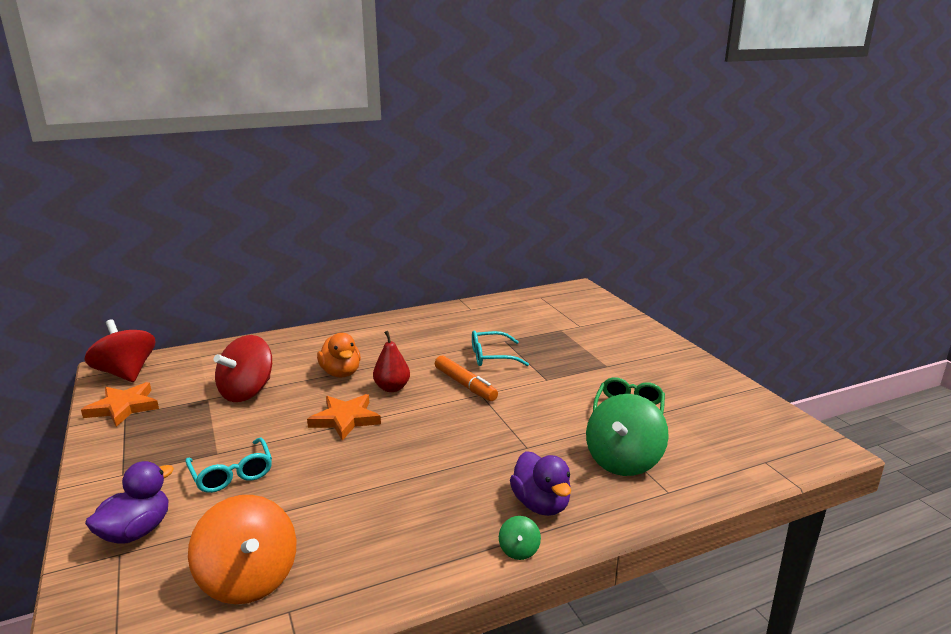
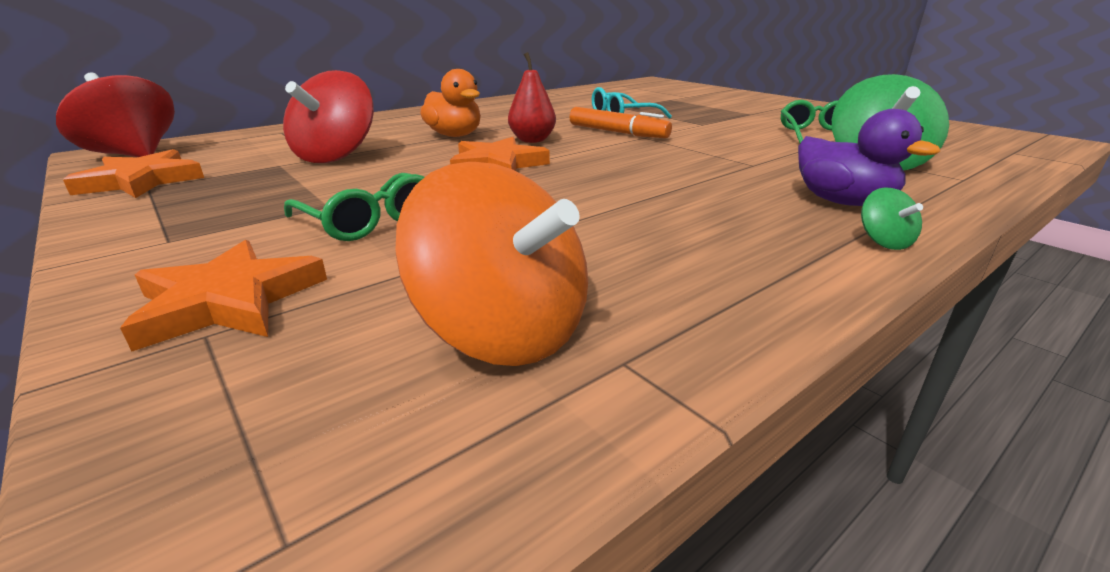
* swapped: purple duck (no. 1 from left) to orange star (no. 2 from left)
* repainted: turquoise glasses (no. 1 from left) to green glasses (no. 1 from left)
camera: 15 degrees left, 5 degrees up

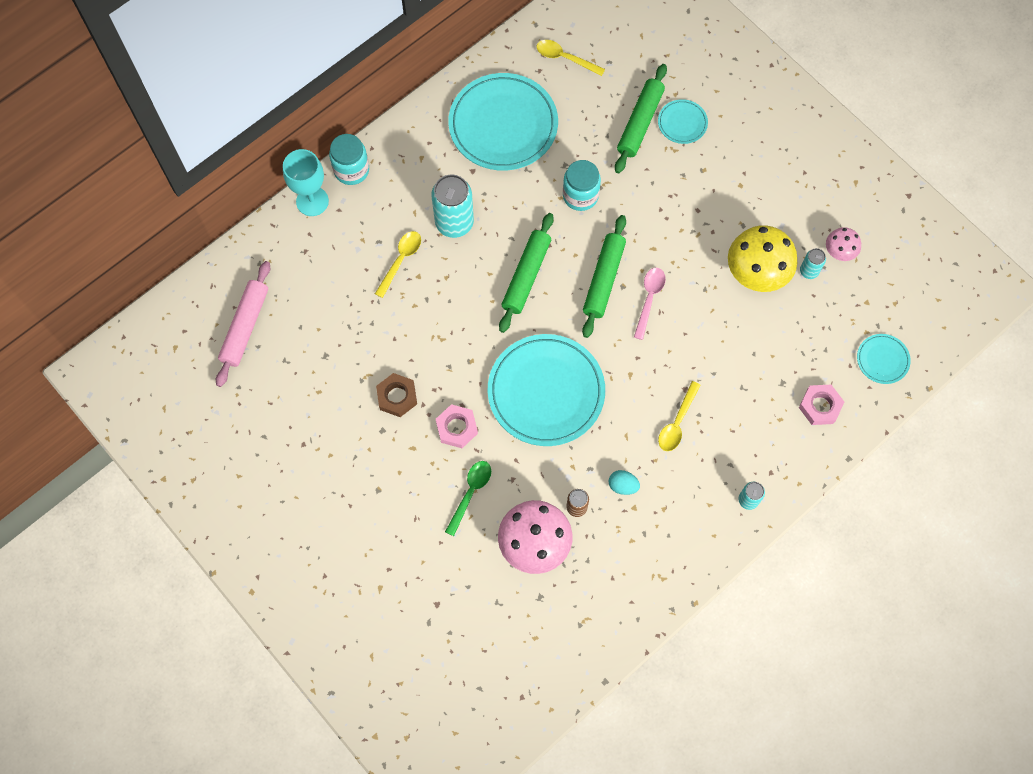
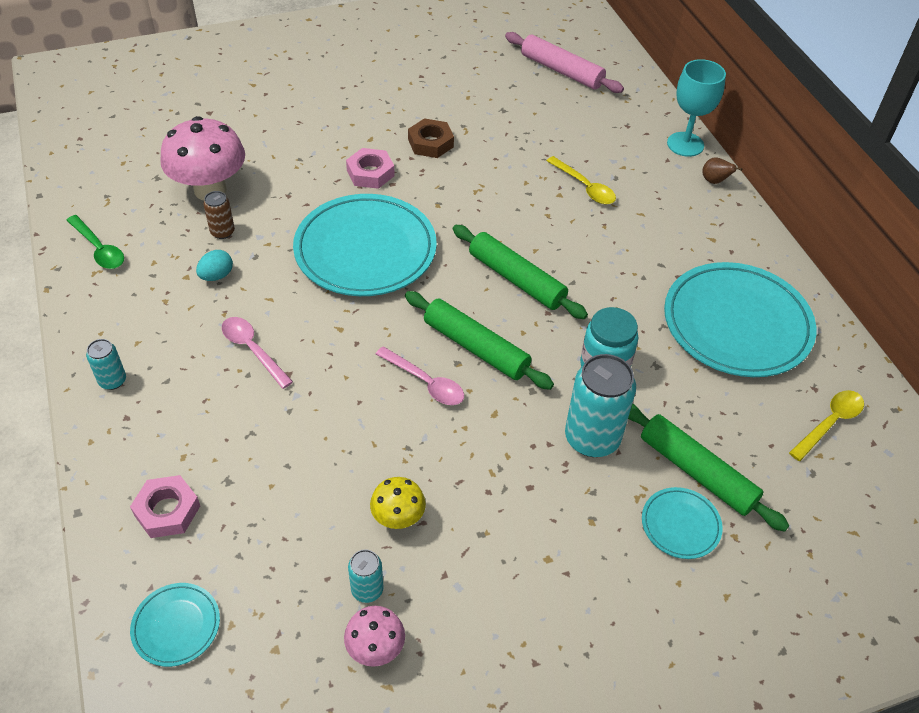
* shifted: turquoise can (no. 1 from left in the first image) to turquoise can (no. 3 from left)
* shifted: green spoon
* swapped: turquoise jar (no. 1 from left) to brown pear
* repainted: yellow spoon (no. 3 from left) to pink spoon (no. 1 from left)
* scaled: yellow mushroom x0.52
camera: 110 degrees right, 20 degrees down

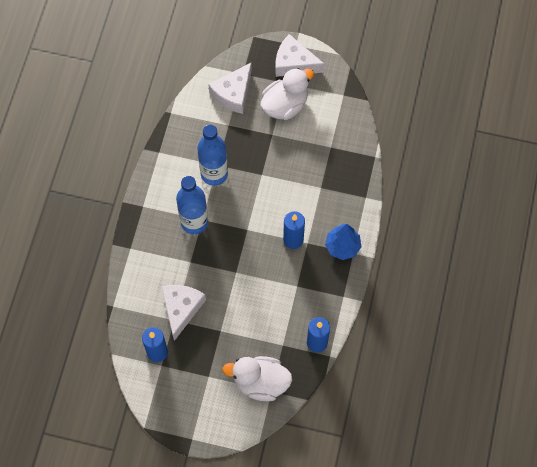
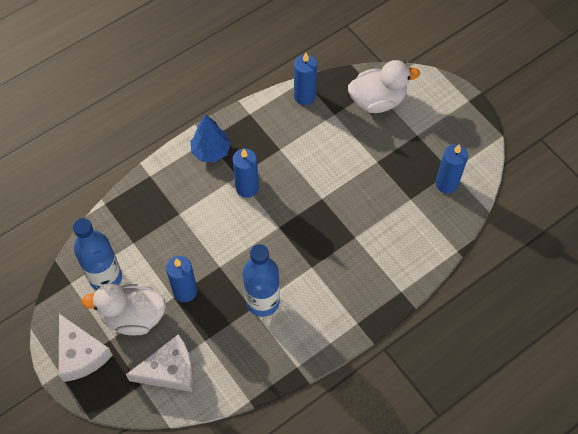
* gone: white cheese (no. 1 from left)
* new: blue candle (no. 1 from left)
* shifted: blue bottle (no. 1 from left)
* rotated: white duck (no. 1 from left in the first image) 60 degrees counterclockwise
camera: 140 degrees left, 5 degrees down

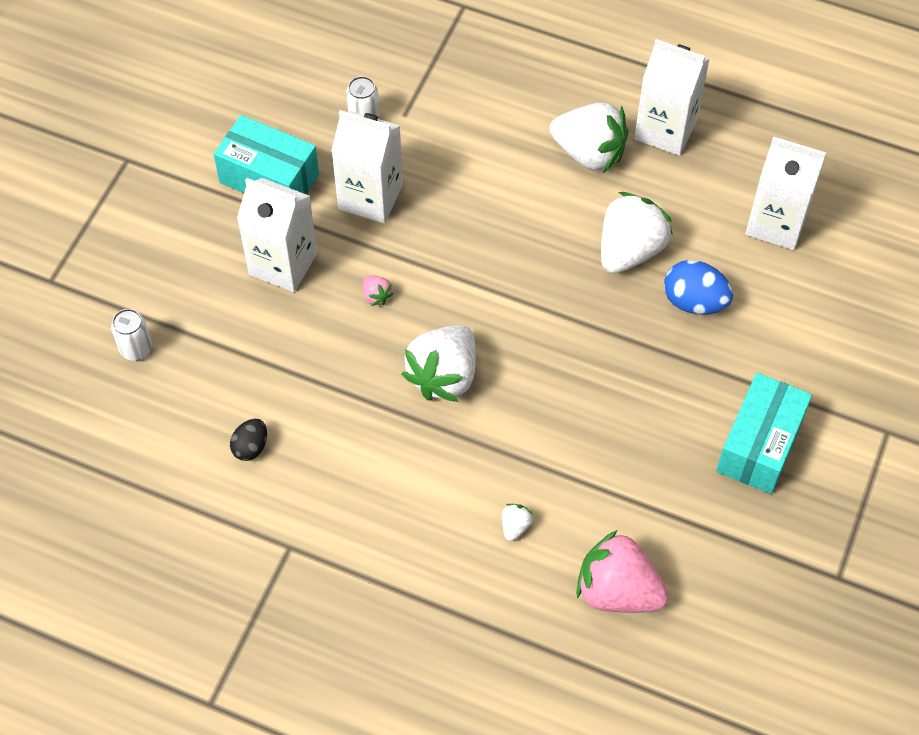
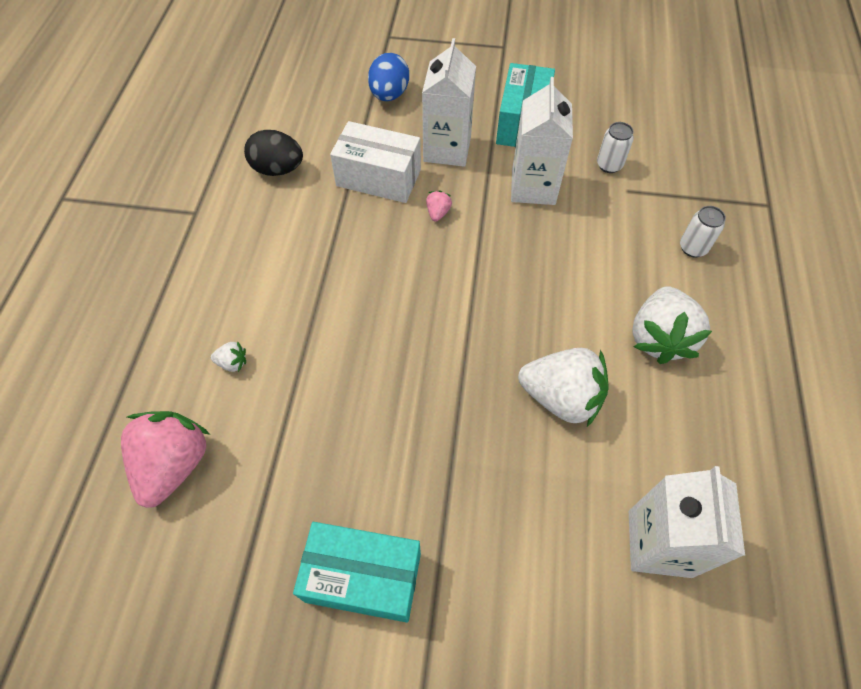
* gone: white strawberry (no. 1 from left)
* gone: white carton (no. 3 from left)
* new: white box
* shifted: white can (no. 1 from left in the first image) to white can (no. 2 from left)
* shifted: blue egg
* rotated: pink strawberry (no. 1 from left in the first image) 150 degrees clockwise
* scaled: black egg x1.62
camera: 75 degrees right, 0 degrees up

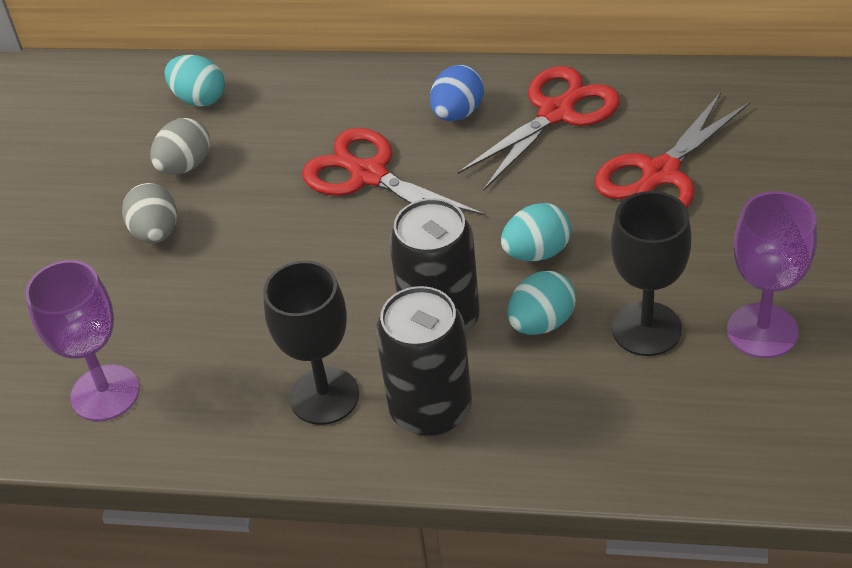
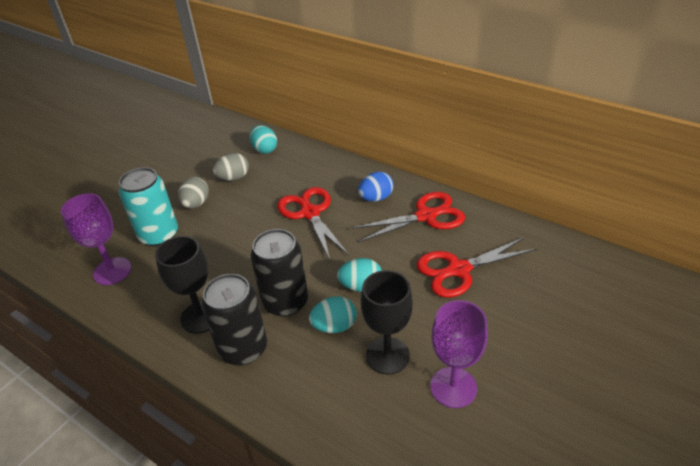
* new: turquoise can
camera: 25 degrees right, 5 degrees down

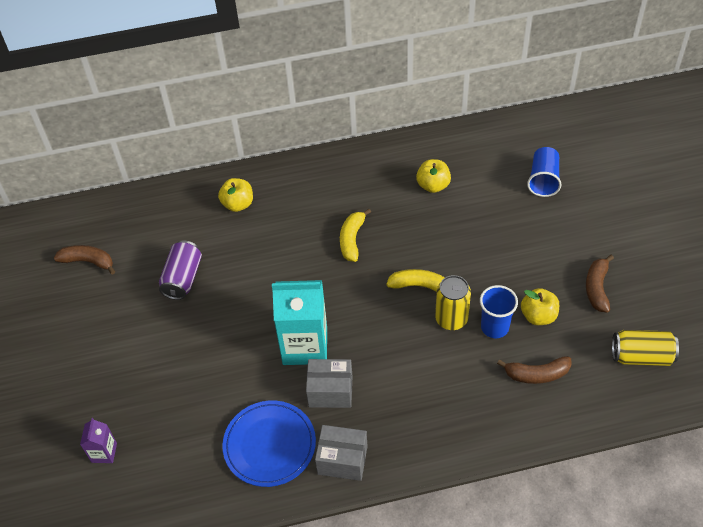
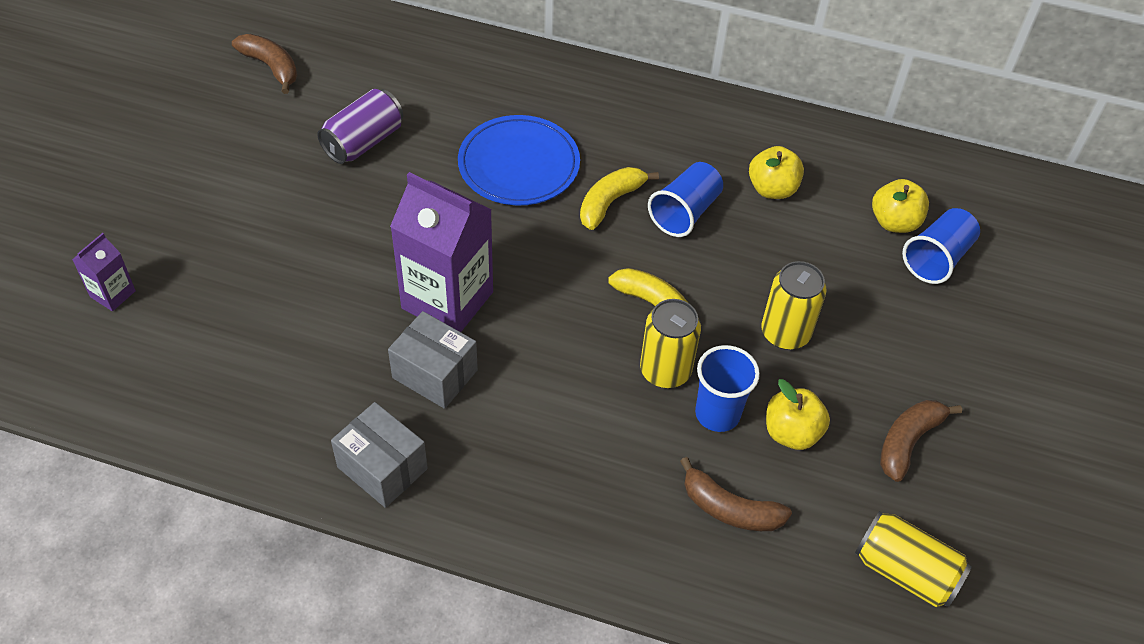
* new: blue cup (no. 1 from left)
* new: yellow can (no. 2 from left)
* shifted: yellow apple (no. 1 from left in the first image) to yellow apple (no. 3 from left)
* shifted: blue plate
* repainted: turquoise carton to purple carton (no. 2 from left)
camera: 25 degrees right, 0 degrees up

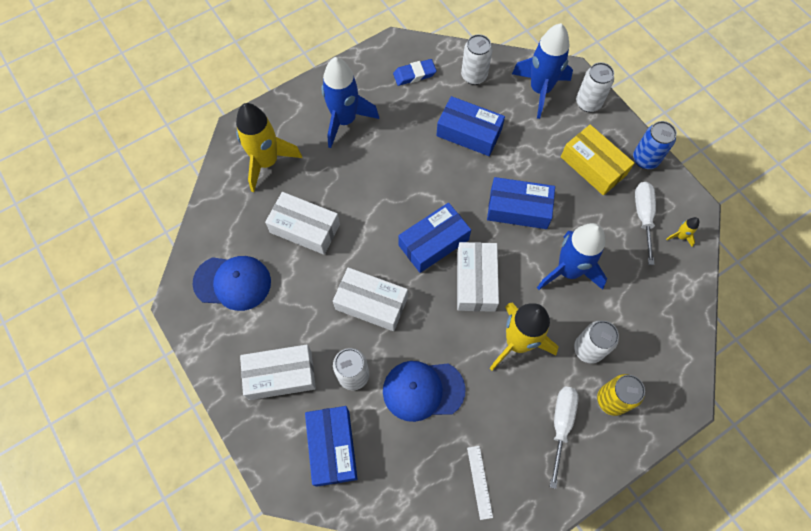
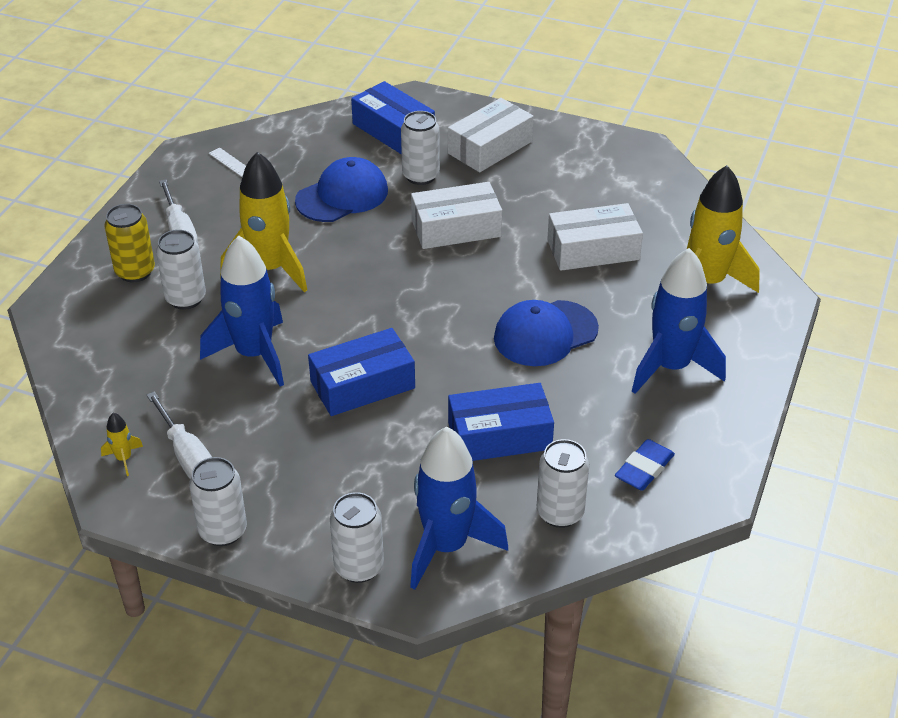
* gone: blue box (no. 2 from left)
* gone: white box (no. 4 from left)
* gone: yellow box
* shifted: blue cap (no. 1 from left in the first image) to blue cap (no. 2 from left)
* repainted: blue can to white can (no. 2 from left)
camera: 145 degrees right, 25 degrees down

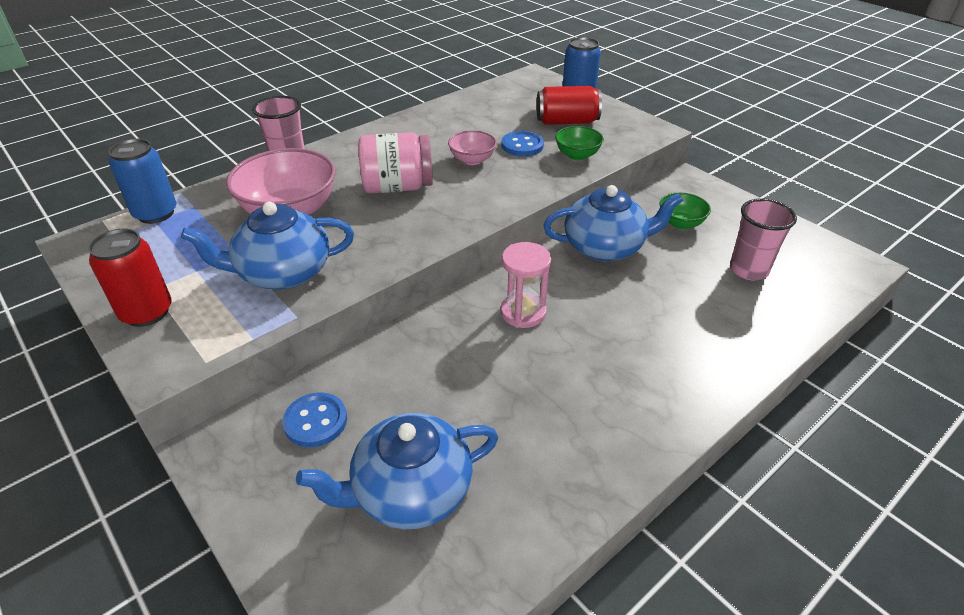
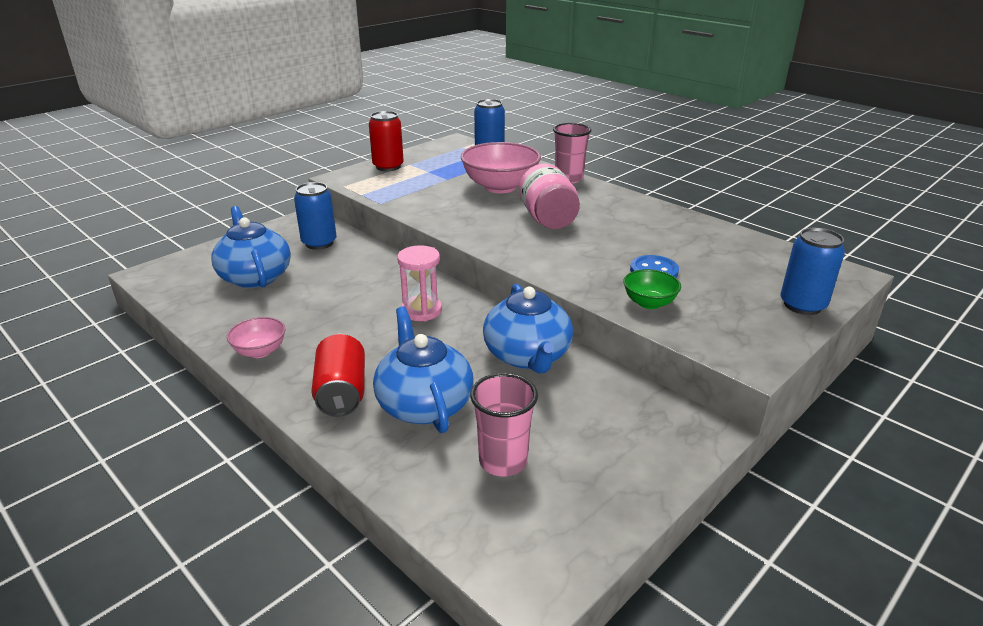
* gone: green bowl (no. 2 from left)
* shifted: blue teapot (no. 1 from left in the first image) to blue teapot (no. 2 from left)
* shifted: pink bowl (no. 2 from left in the first image) to pink bowl (no. 1 from left)
* shifted: red can (no. 2 from left in the first image) to red can (no. 1 from left)
* swapped: blue button (no. 1 from left) to blue can (no. 1 from left)
camera: 85 degrees right, 10 degrees down

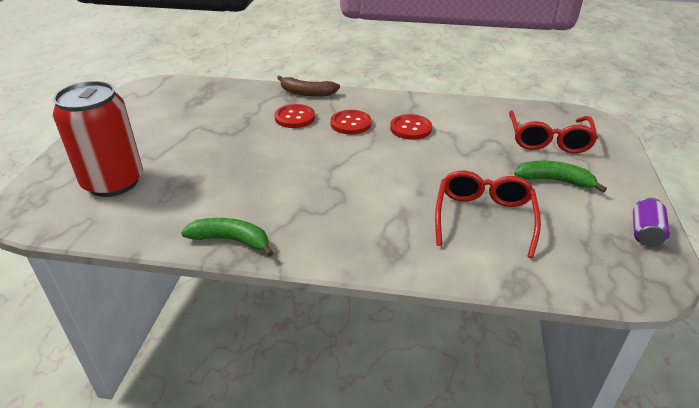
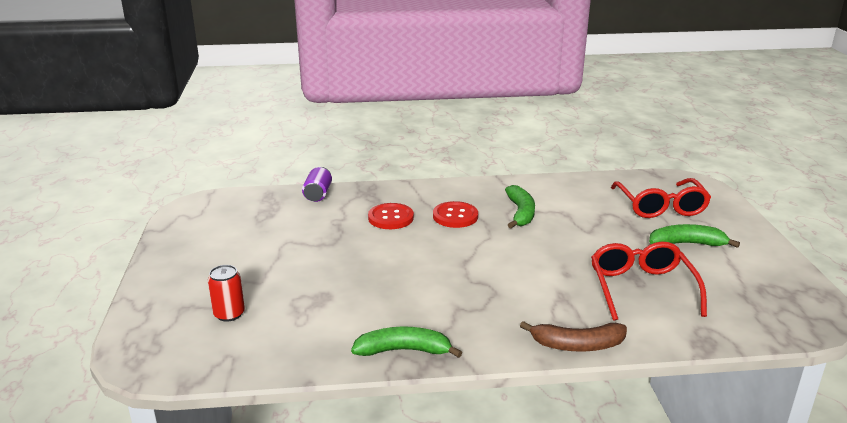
* shifted: brown banana
* shifted: purple can
* swapped: red button (no. 3 from left) to green banana (no. 2 from left)
* scaled: red can x0.44
camera: 15 degrees left, 10 degrees down

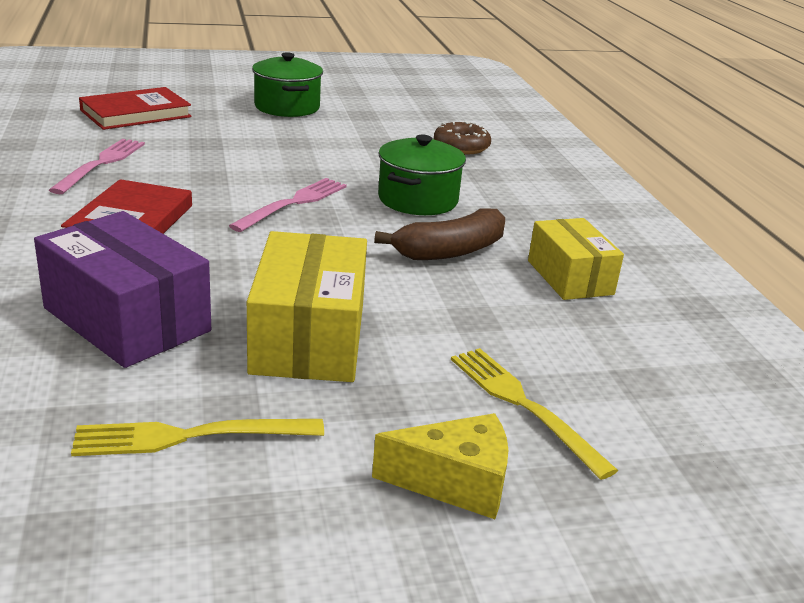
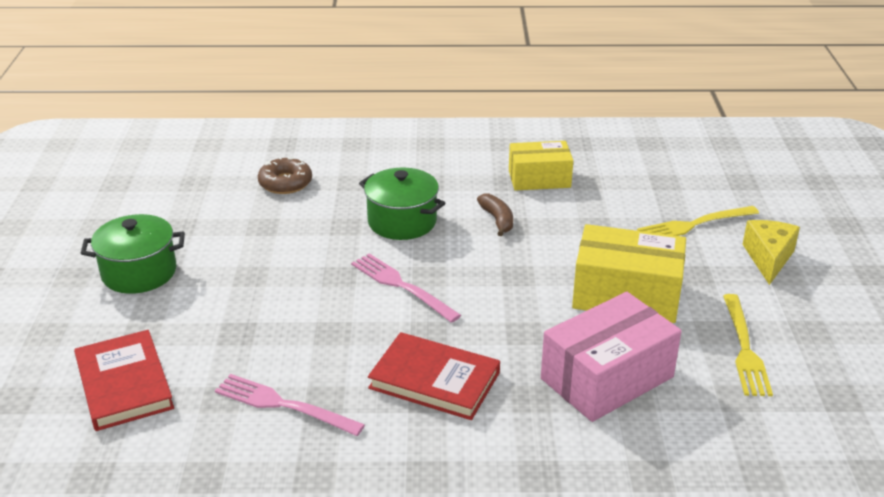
* repainted: purple box to pink box
* scaled: brown banana x0.62
camera: 75 degrees left, 5 degrees up

